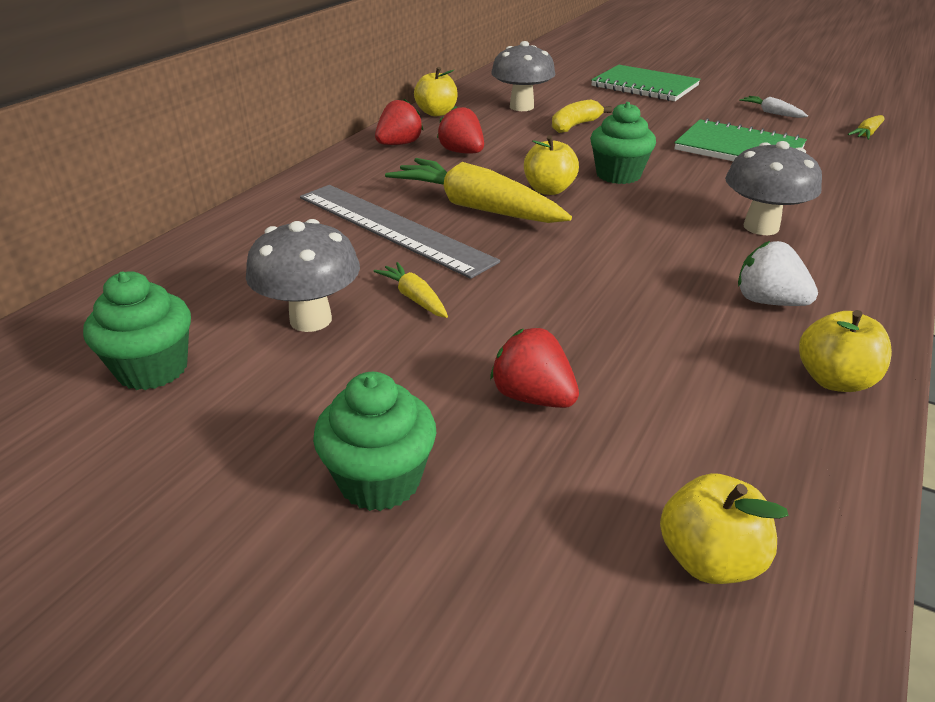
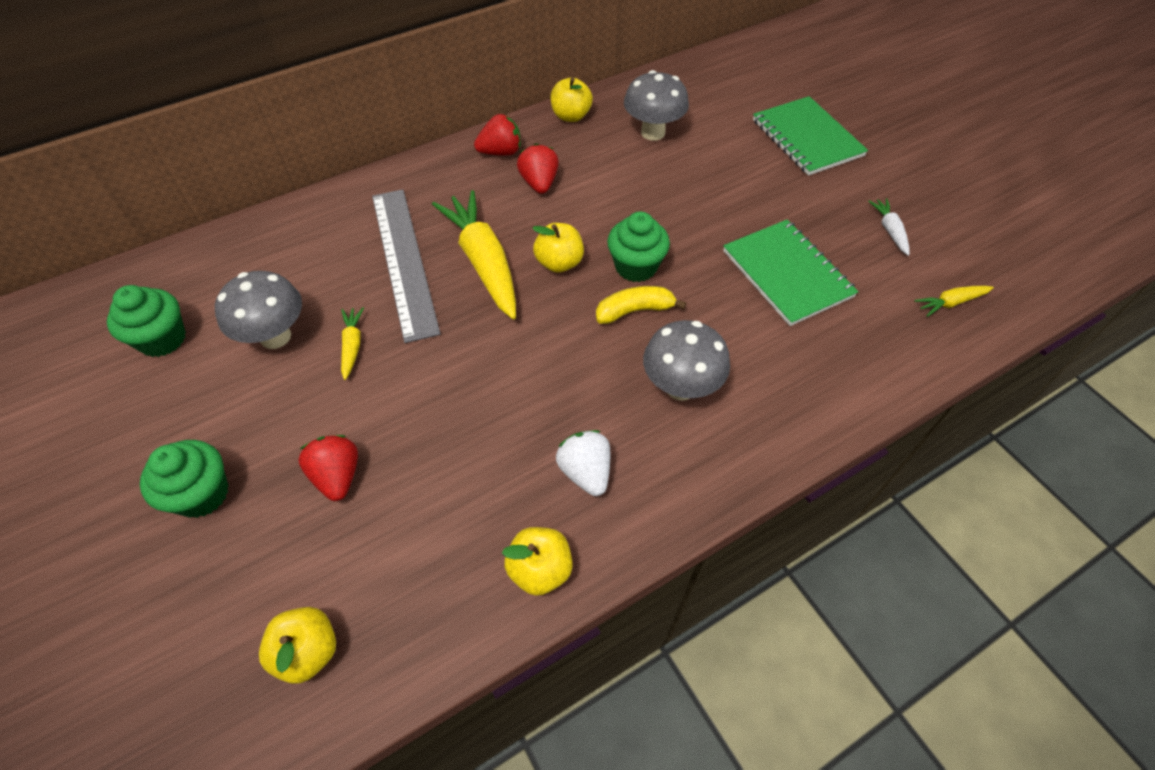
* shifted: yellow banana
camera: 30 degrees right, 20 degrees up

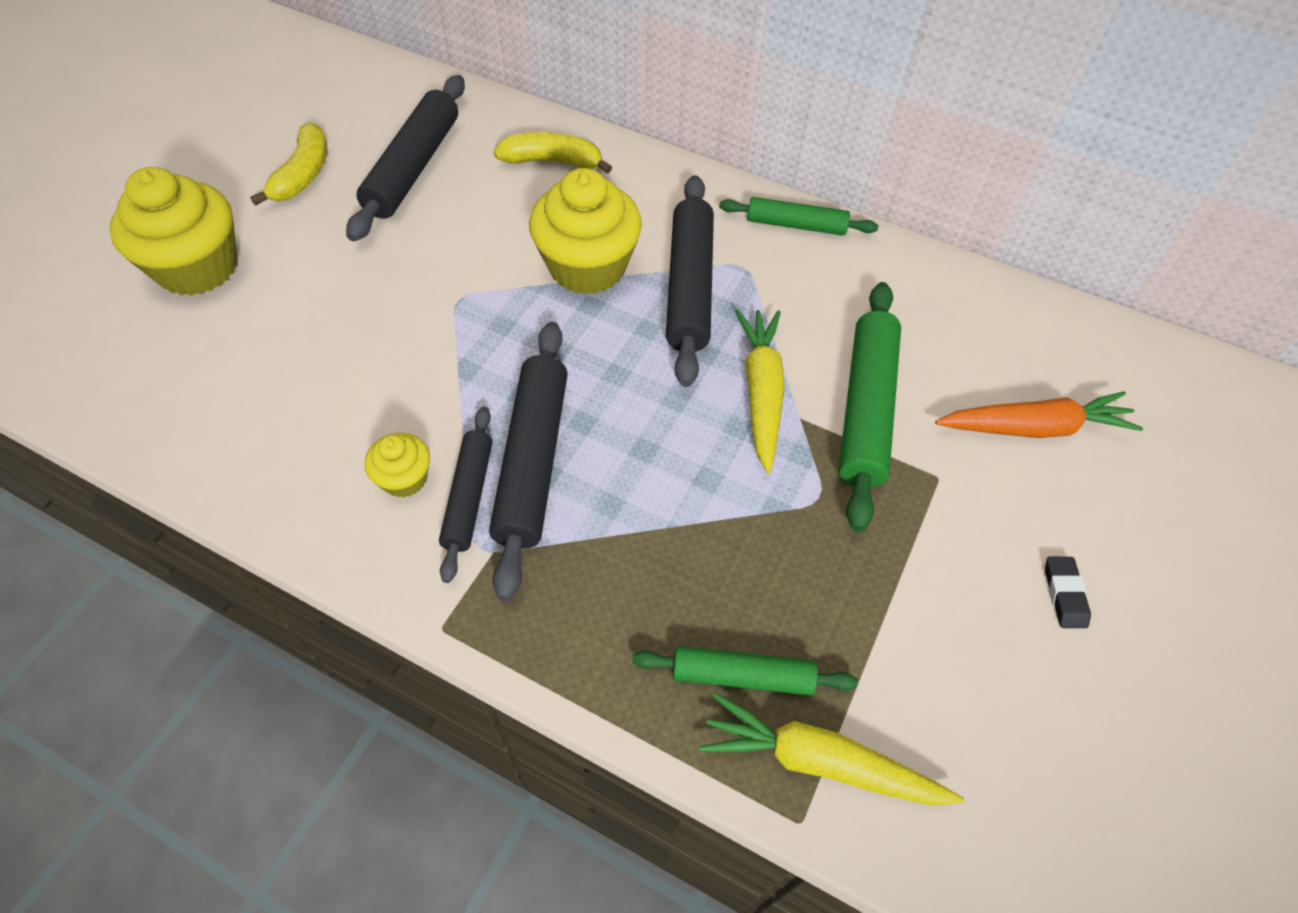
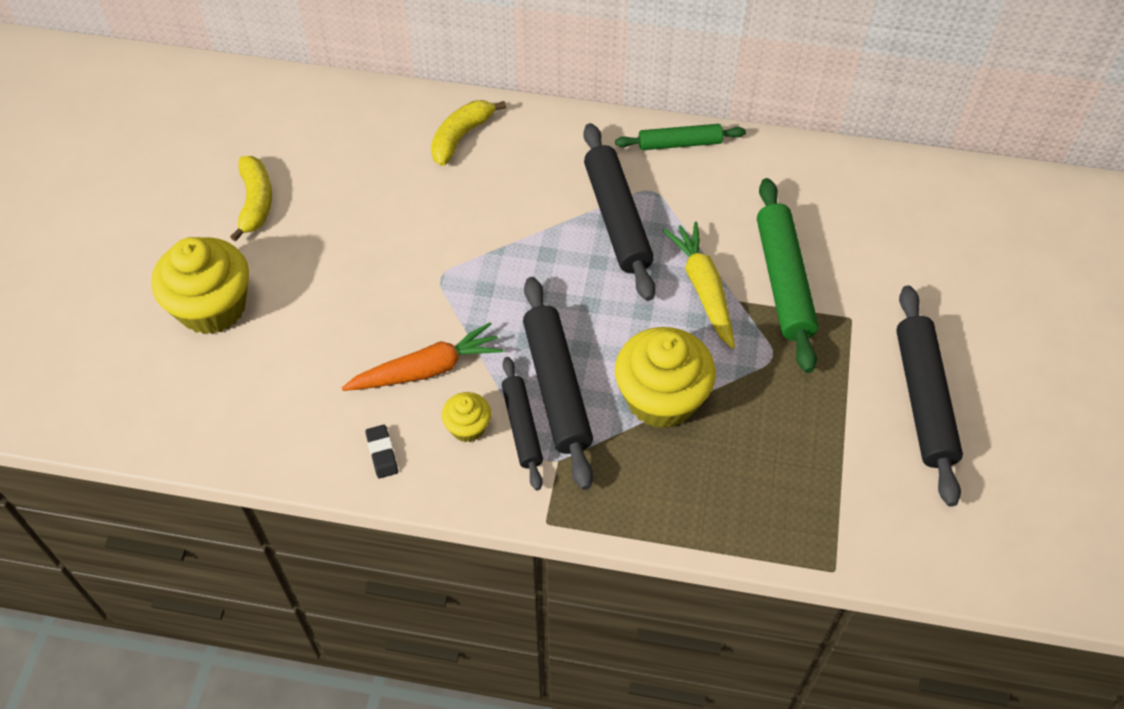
* gone: green rolling pin (no. 1 from left)
* gone: yellow carrot (no. 2 from left)
* shifted: black rolling pin (no. 1 from left in the first image) to black rolling pin (no. 4 from left)
* shifted: yellow cupcake (no. 3 from left)
* shifted: orange carrot
* shifted: black eraser
* rotated: yellow banana (no. 2 from left) 45 degrees counterclockwise
camera: 15 degrees left, 0 degrees up

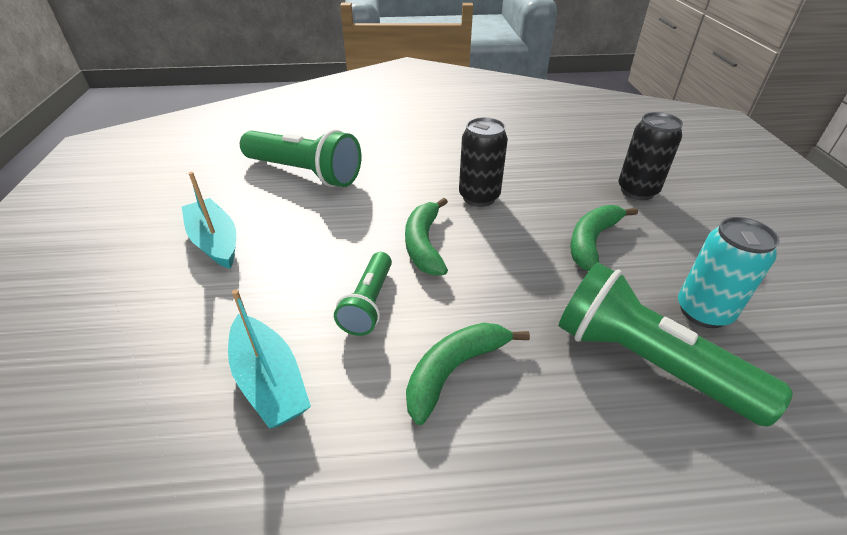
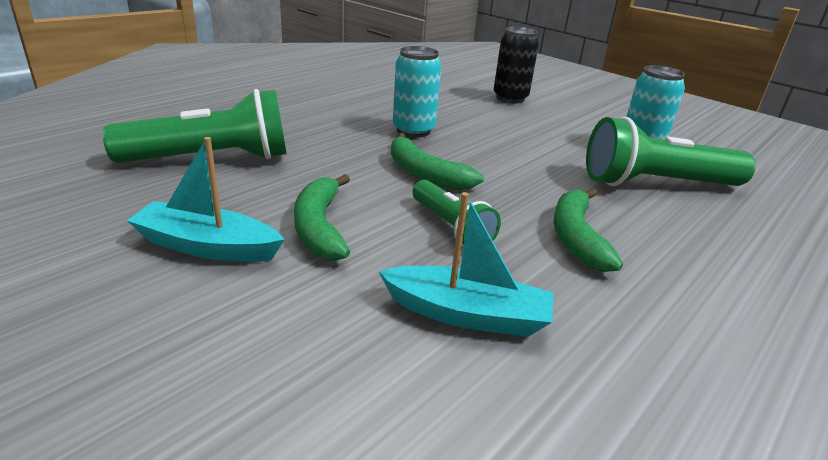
* shifted: green banana (no. 3 from left in the first image) to green banana (no. 1 from left)
* repainted: black can (no. 1 from left) to turquoise can (no. 1 from left)
camera: 45 degrees left, 10 degrees down

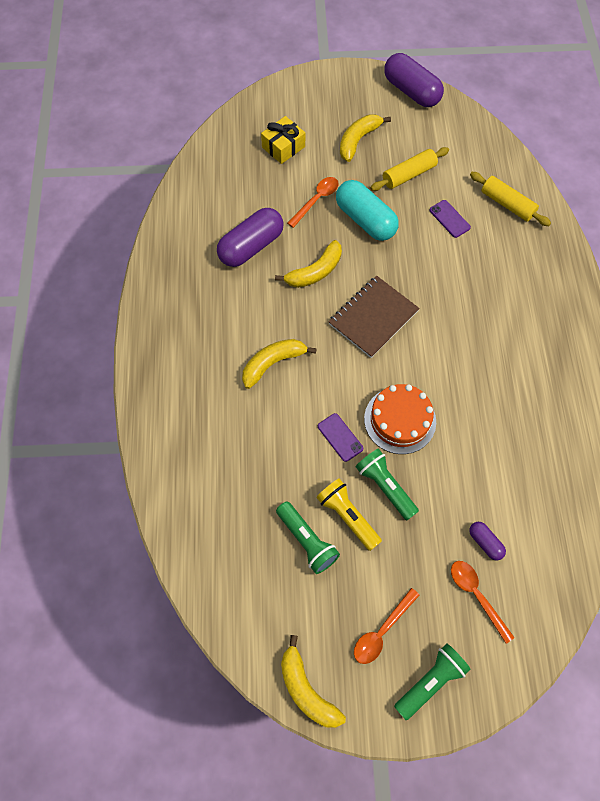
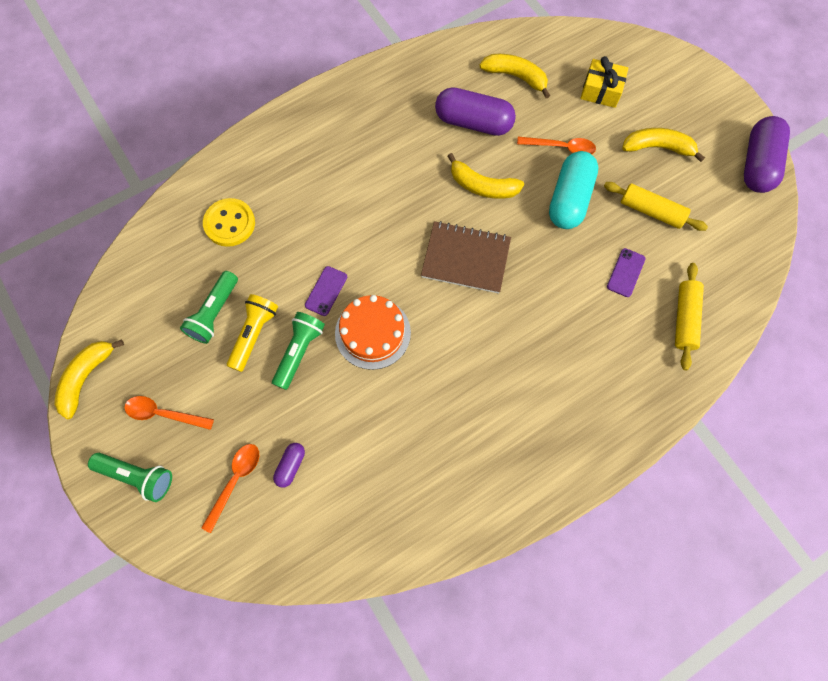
* new: yellow button
* shifted: yellow banana (no. 1 from left in the first image) to yellow banana (no. 3 from left)
camera: 60 degrees right, 5 degrees up

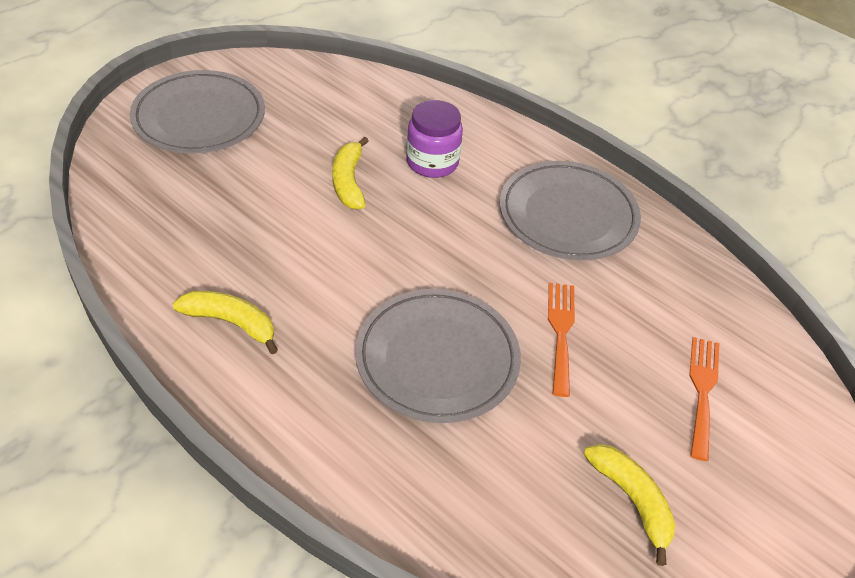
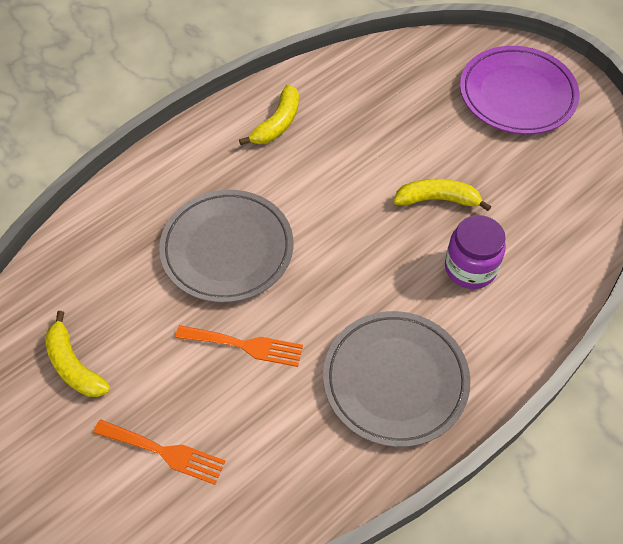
* repainted: grey plate (no. 1 from left) to purple plate
* rotated: yellow banana (no. 3 from left in the first image) 75 degrees clockwise
camera: 100 degrees right, 10 degrees up

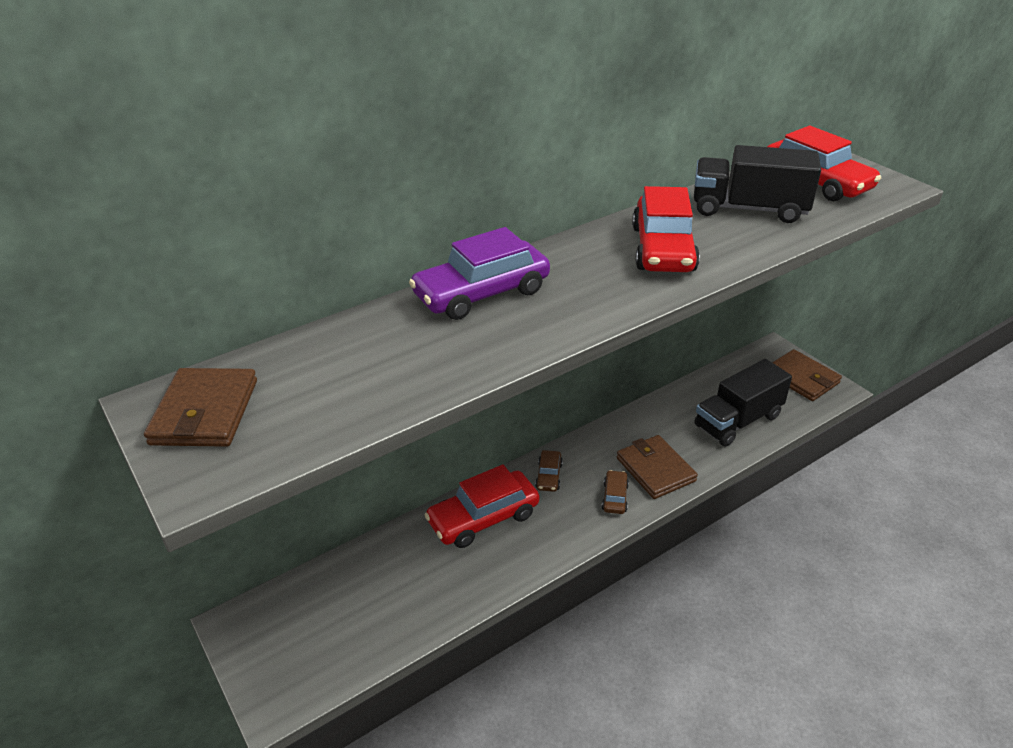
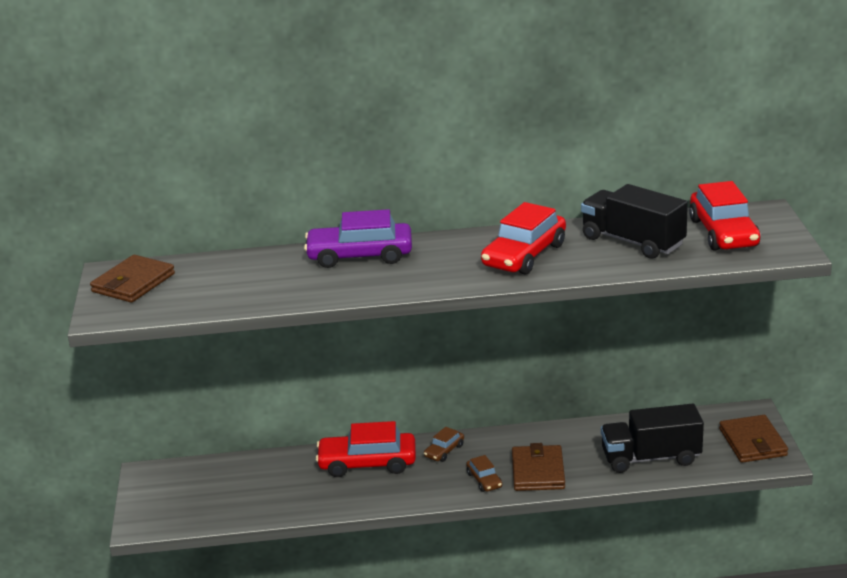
* rotated: brown car (no. 2 from left) 120 degrees clockwise
camera: 30 degrees right, 10 degrees down

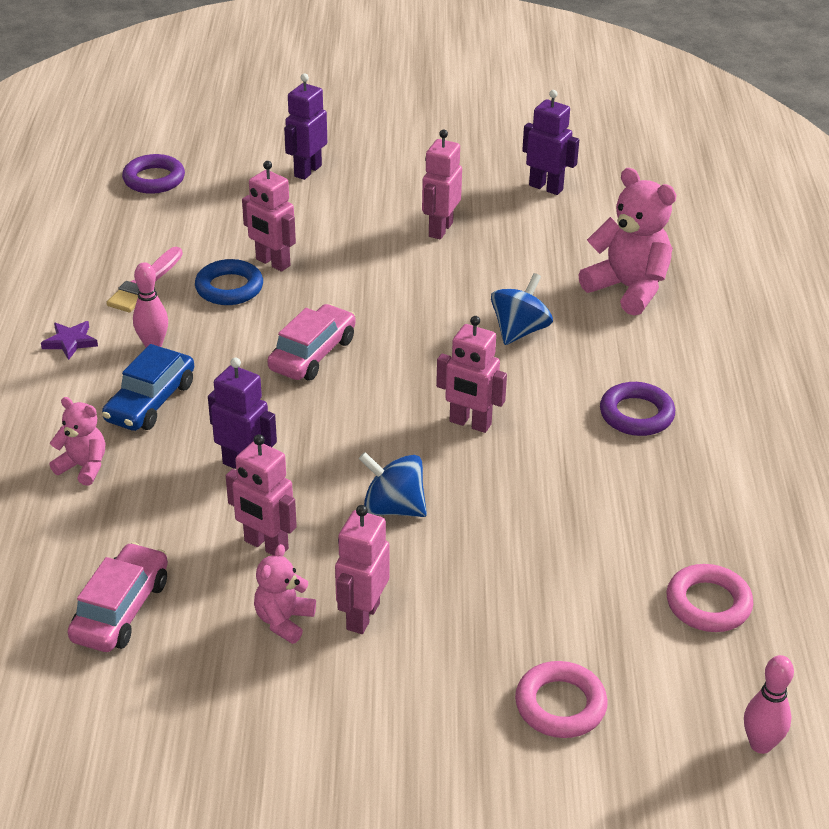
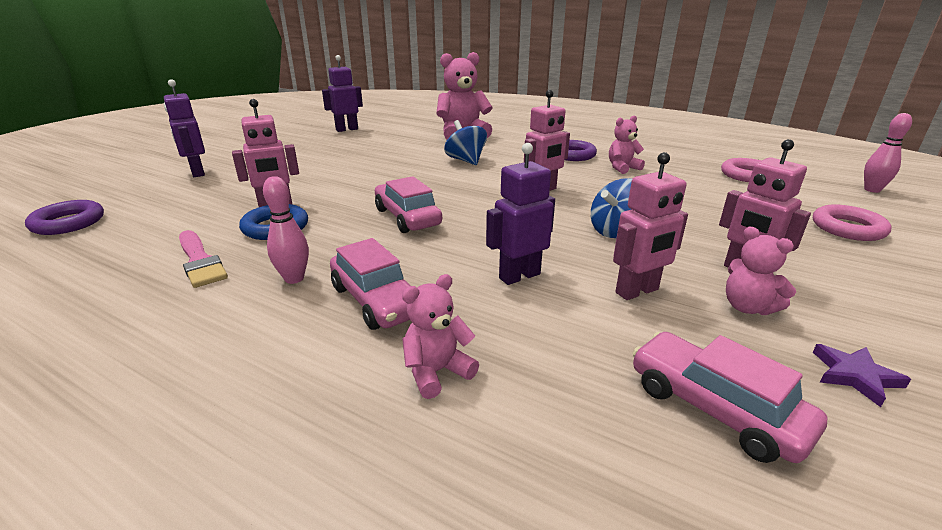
* gone: pink robot (no. 4 from left)
* new: pink teddy bear (no. 3 from left)
* shifted: purple star
* repainted: blue car to pink car (no. 1 from left)
camera: 60 degrees left, 10 degrees down

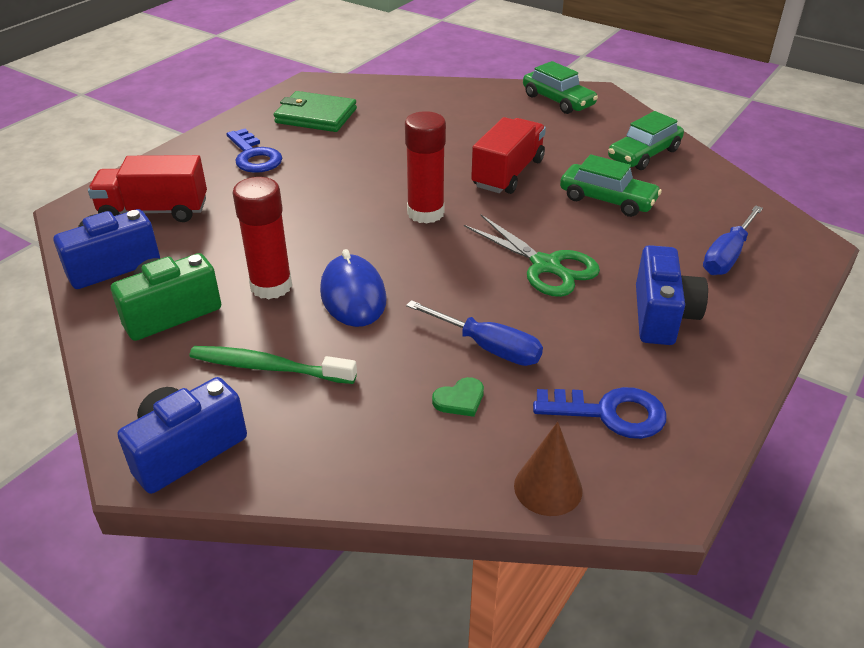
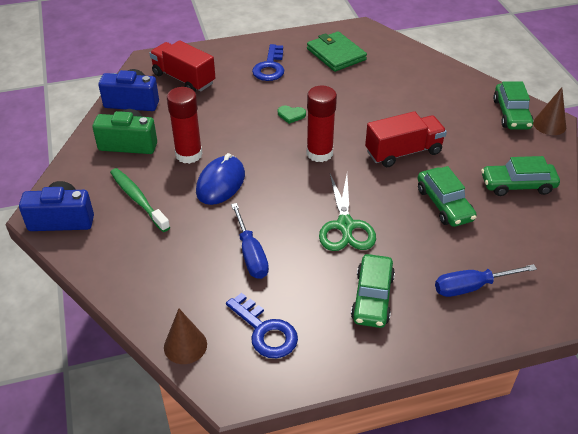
* new: brown cone (no. 2 from left)
* shifted: green heart
* swapped: blue camera (no. 3 from left) to green car (no. 1 from left)
camera: 40 degrees right, 5 degrees up

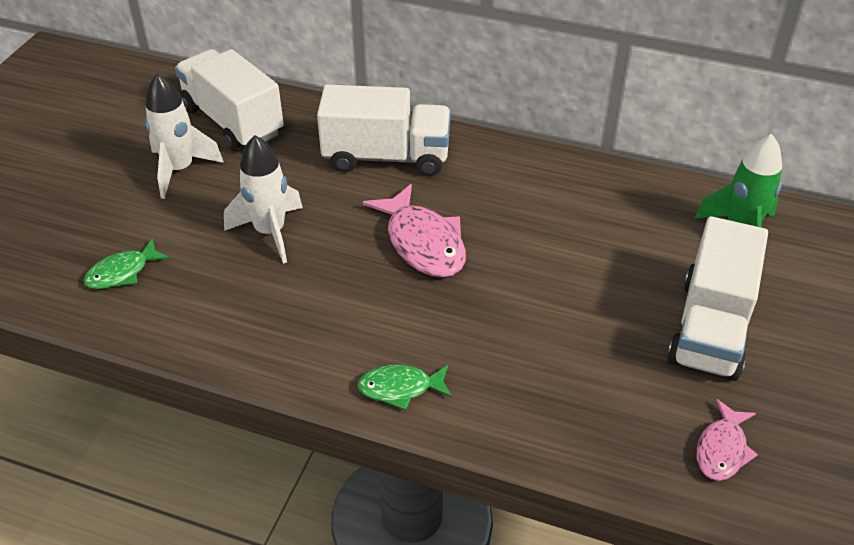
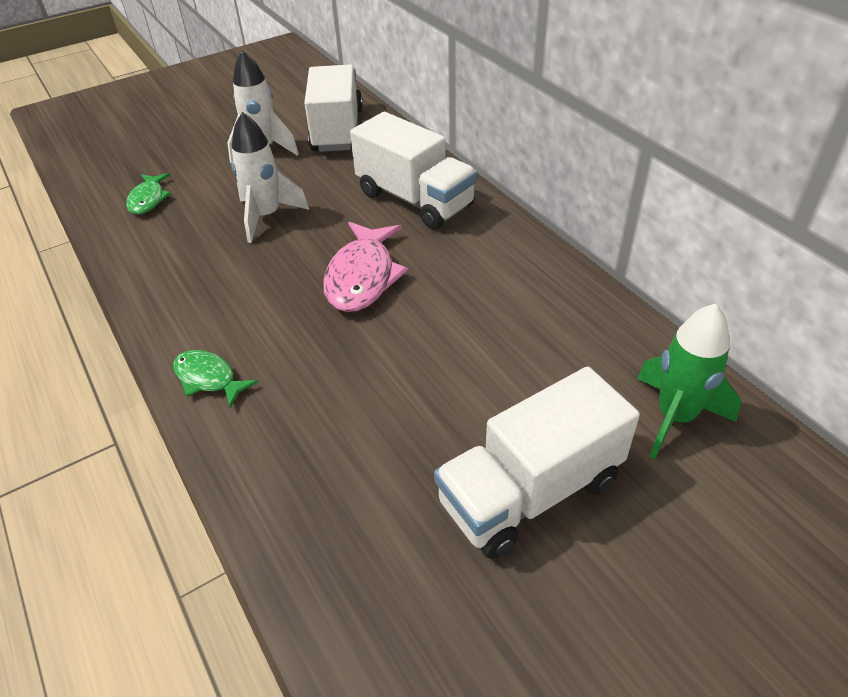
* gone: pink fish (no. 2 from left)
* rotated: green fish (no. 1 from left) 90 degrees counterclockwise
camera: 40 degrees right, 0 degrees up

